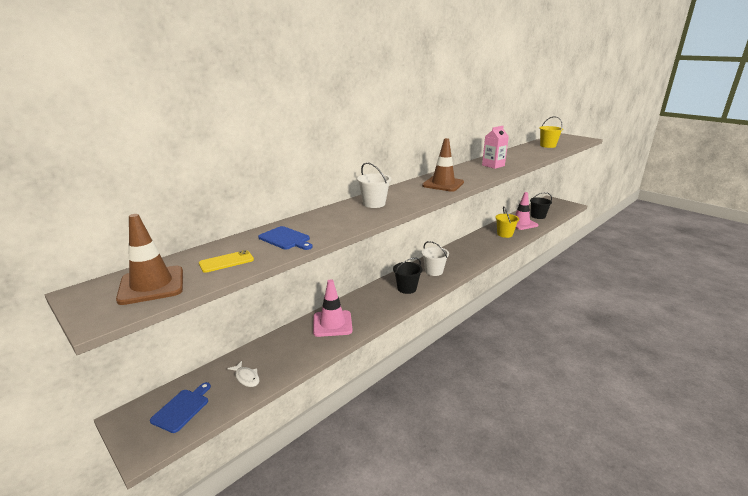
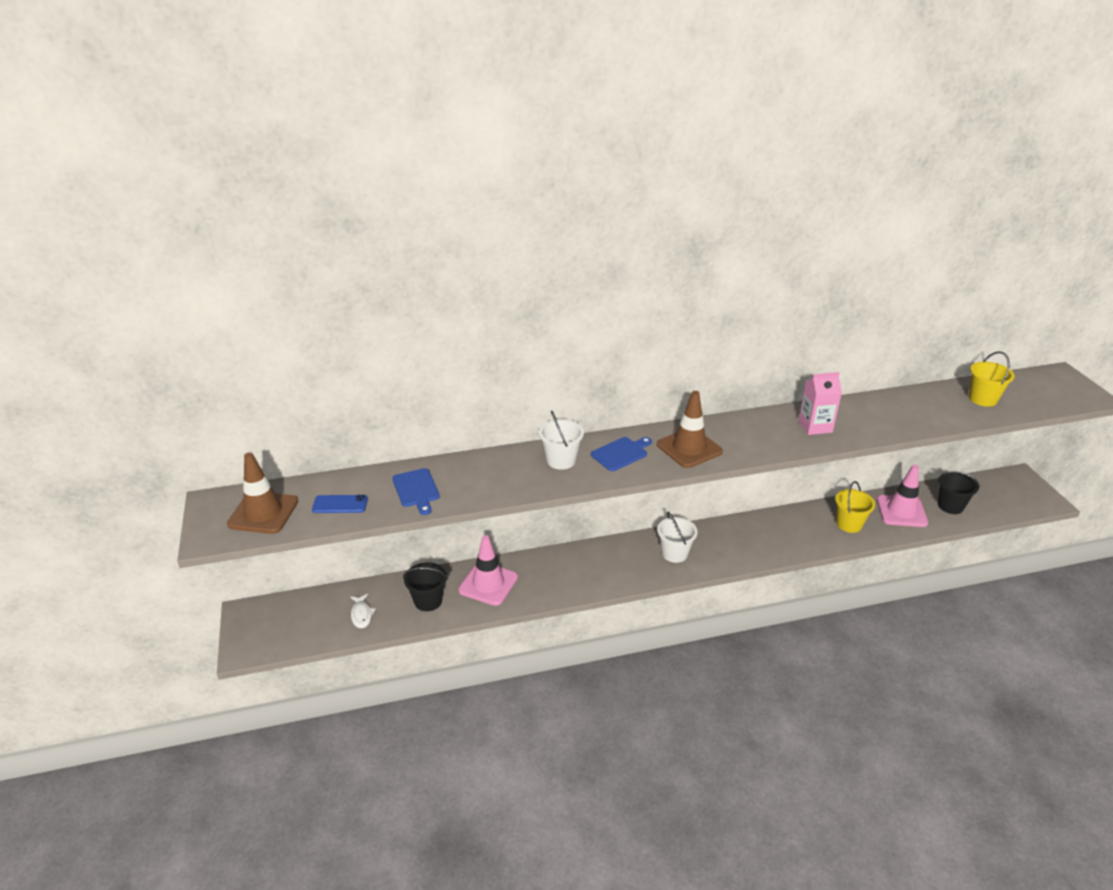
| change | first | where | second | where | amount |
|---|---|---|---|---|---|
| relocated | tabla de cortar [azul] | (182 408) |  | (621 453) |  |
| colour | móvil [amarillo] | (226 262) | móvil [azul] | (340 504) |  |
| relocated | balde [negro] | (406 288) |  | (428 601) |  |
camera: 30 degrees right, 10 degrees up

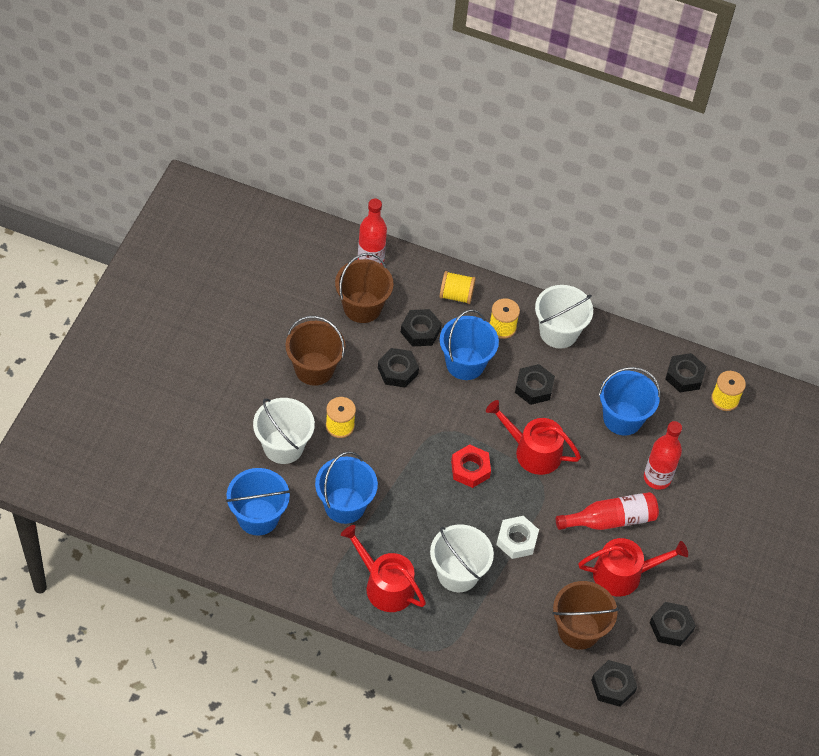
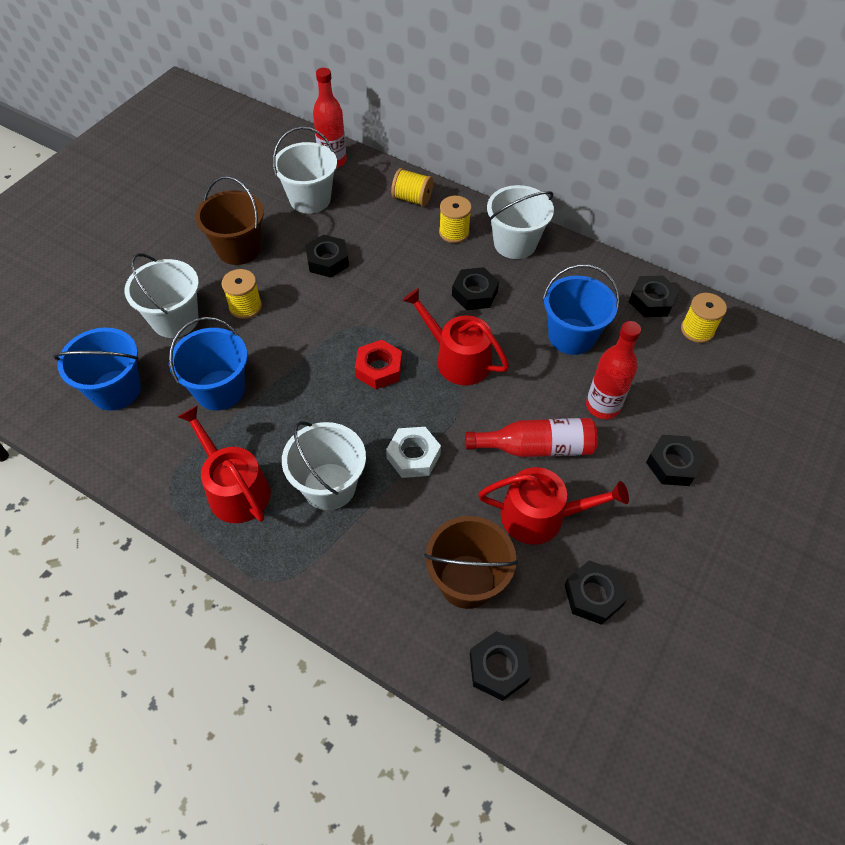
| change | first | where | second | where | amount |
|---|---|---|---|---|---|
| colour | balde [marrón] | (362 307) | balde [blanco] | (310 199) |  |
| relocated | tuerca [negro] | (420 331) |  | (673 464) |  |
| missing | balde [azul] | (465 363) |  |  |  |
camera: 15 degrees right, 0 degrees up

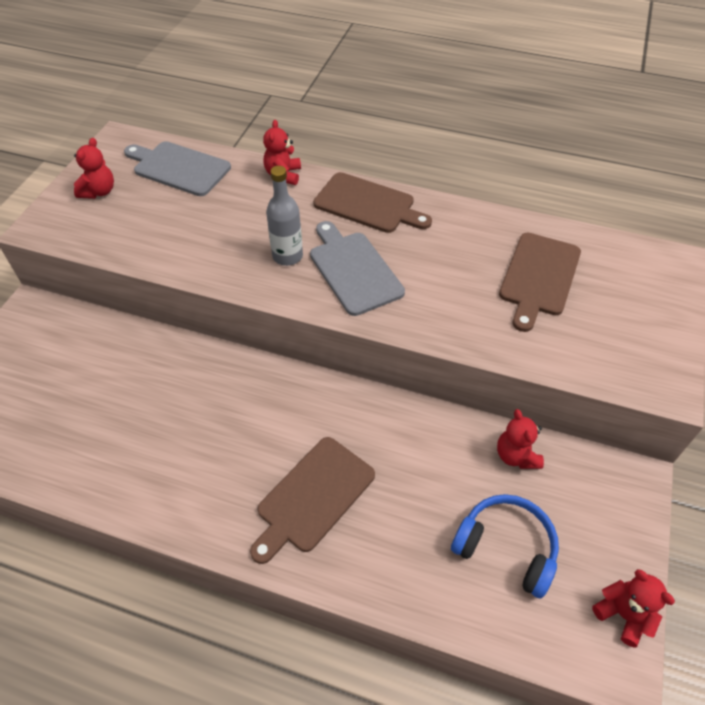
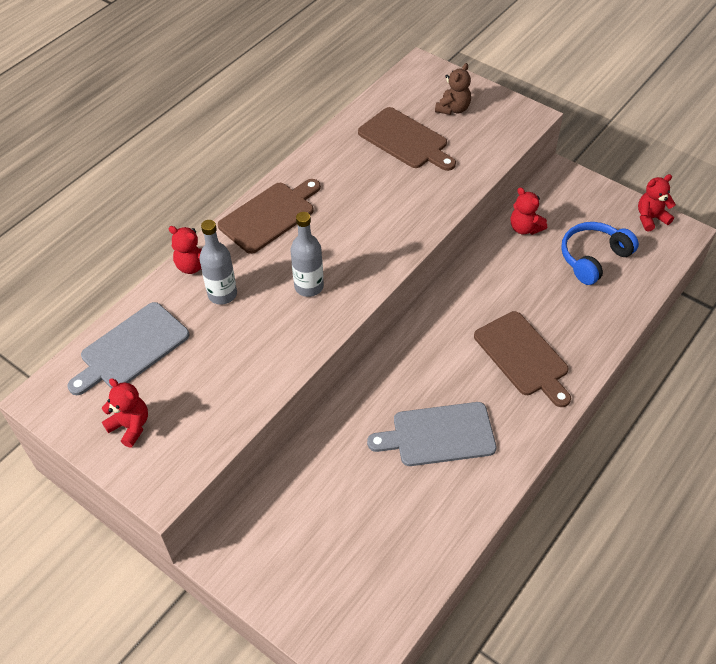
| change | first | where | second | where | amount |
|---|---|---|---|---|---|
| relocated | tabla de cortar [gris] | (353 270) |  | (439 435) |  |
| spun | osito [rojo] | (516 455) |  | (525 228) | 45 degrees clockwise |
| appeared |  |  | botella [gris] | (222 294) |  |
| appeared |  |  | osito [marrón] | (453 109) |  |
camera: 70 degrees left, 0 degrees up

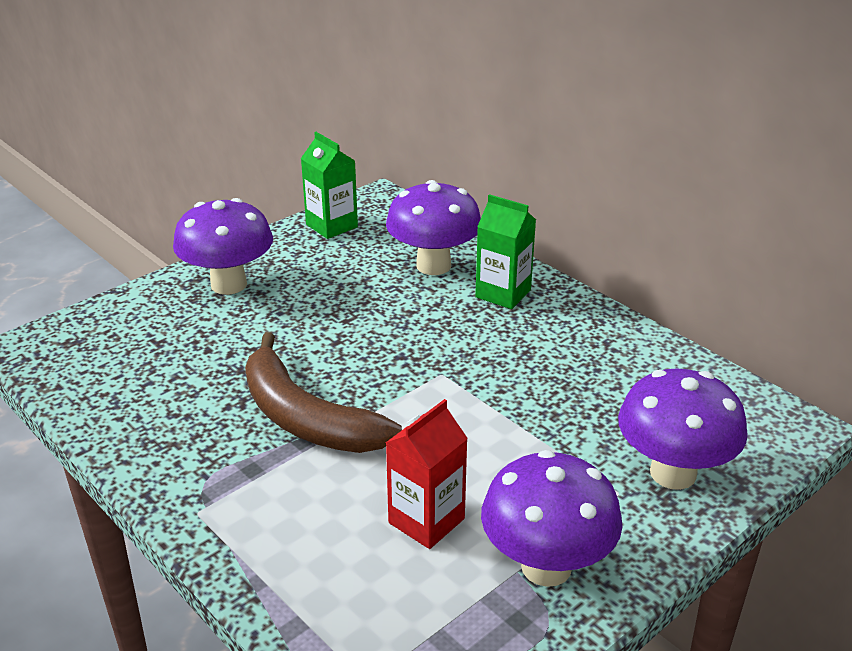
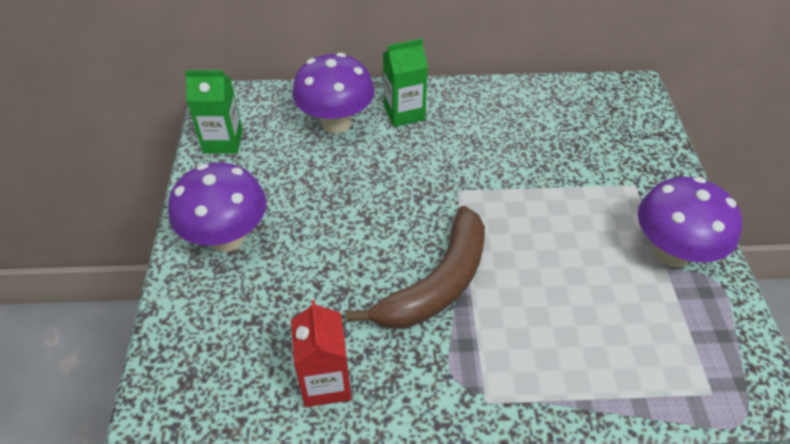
| change | first | where | second | where | amount |
|---|---|---|---|---|---|
| spun | plátano [marrón] | (305 418) |  | (437 284) | 45 degrees counterclockwise |
| relocated | cartón de leche [rojo] | (426 521) |  | (326 382) |  |
| missing | seta [morado] | (673 473) |  |  |  |
camera: 50 degrees left, 15 degrees up

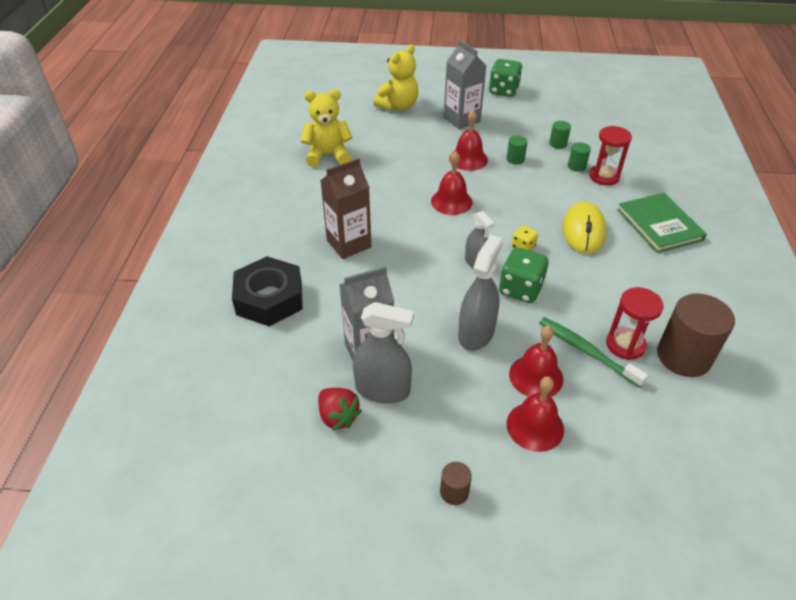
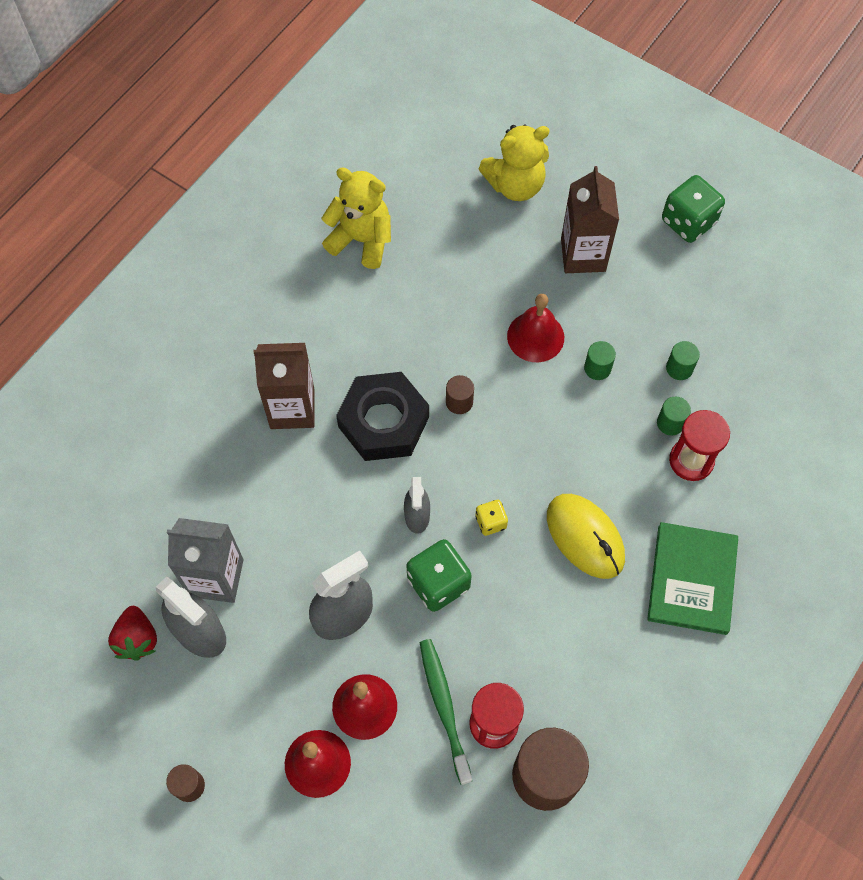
| change | first | where | second | where | amount |
|---|---|---|---|---|---|
| relocated | tuerca [negro] | (269 298) |  | (383 422) |  |
| exchanged | campana [rojo] | (451 201) | cilindro [marrón] | (459 402) |  |
| colour | cartón de leche [gris] | (462 119) | cartón de leche [marrón] | (583 255) |  |
| spun | ratón [amarillo] | (583 231) |  | (585 537) | 75 degrees counterclockwise |
camera: 30 degrees right, 20 degrees up

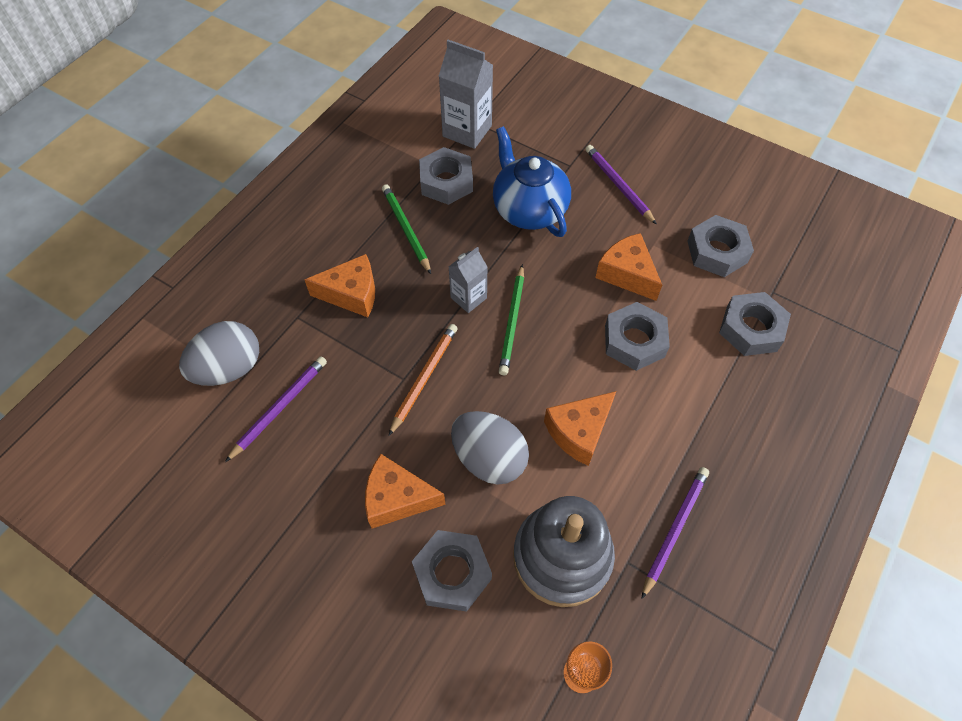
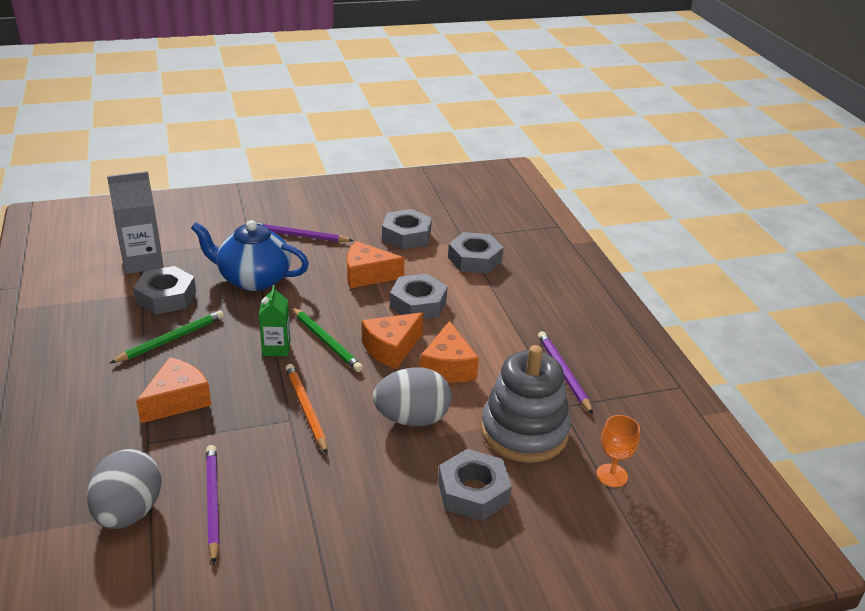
| change | first | where | second | where | amount |
|---|---|---|---|---|---|
| relocated | queso [naranja] | (397 498) |  | (391 348) |  |
| spun | lápiz [verde] | (406 229) |  | (171 339) | 120 degrees clockwise |
| colour | cartón de leche [gris] | (468 298) | cartón de leche [verde] | (276 348) |  |
camera: 50 degrees left, 25 degrees down

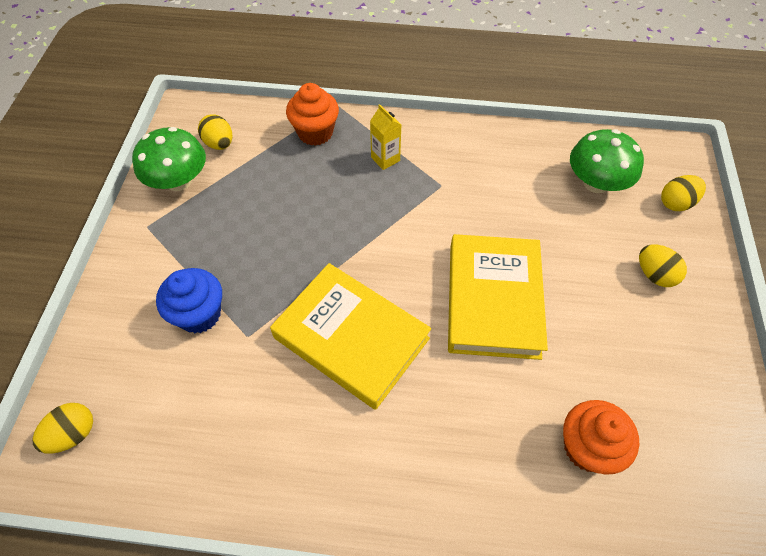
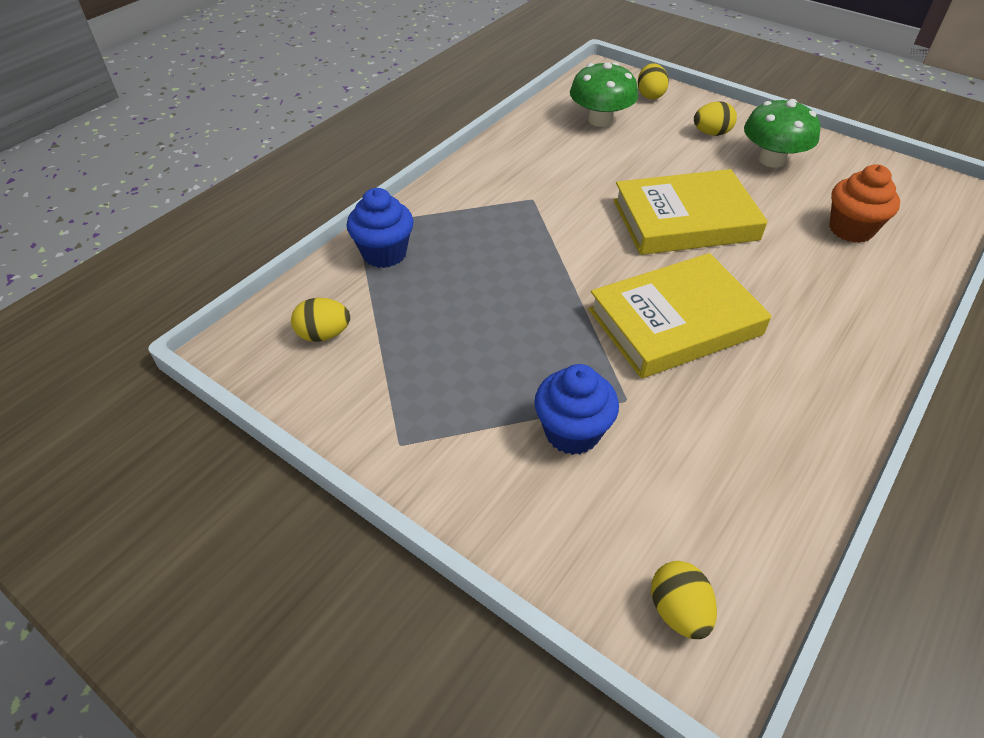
| change | first | where | second | where | amount |
|---|---|---|---|---|---|
| relocated | seta [verde] | (178 181) |  | (772 160) |  |
| colour | magdalena [naranja] | (315 133) | magdalena [azul] | (384 253) |  |
| missing | cartón de leche [amarillo] | (385 159) |  |  |  |
| spun | libro [amarillo] | (493 300) |  | (685 220) | 45 degrees counterclockwise |
camera: 60 degrees left, 10 degrees down

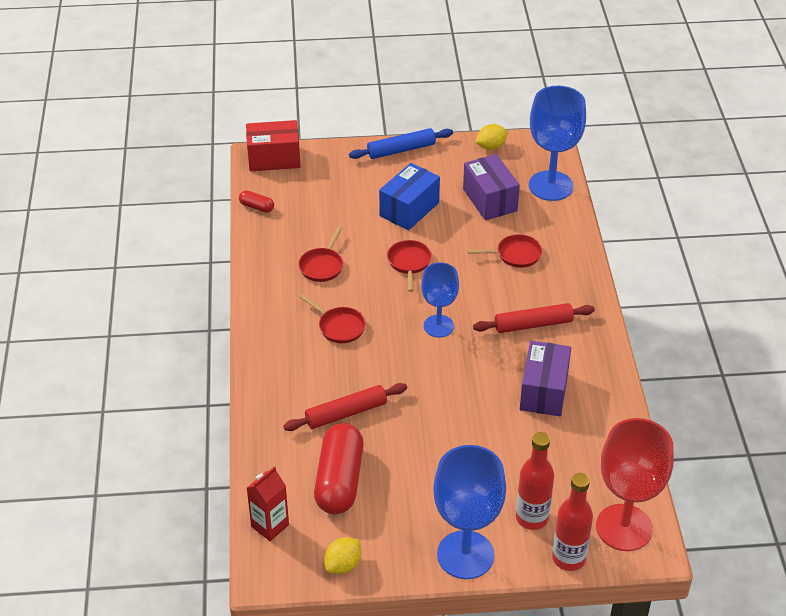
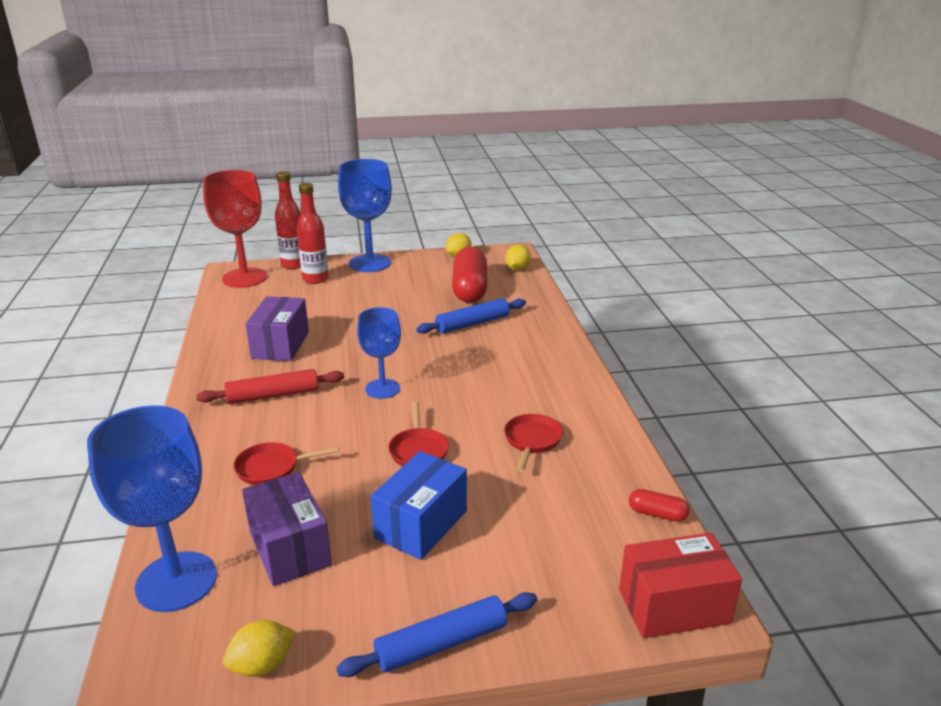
| change | first | where | second | where | amount |
|---|---|---|---|---|---|
| exchanged | cartón de leche [rojo] | (270 526) | limón [amarillo] | (517 269) |  |
| colour | rodillo [rojo] | (346 413) | rodillo [azul] | (472 324) |  |
| missing | sartén [rojo] | (339 327) |  |  |  |
camera: 175 degrees right, 15 degrees down

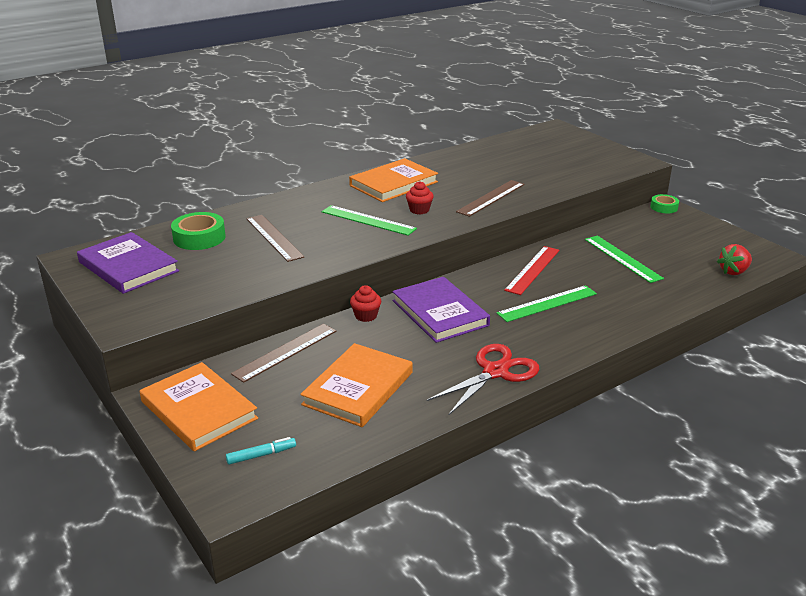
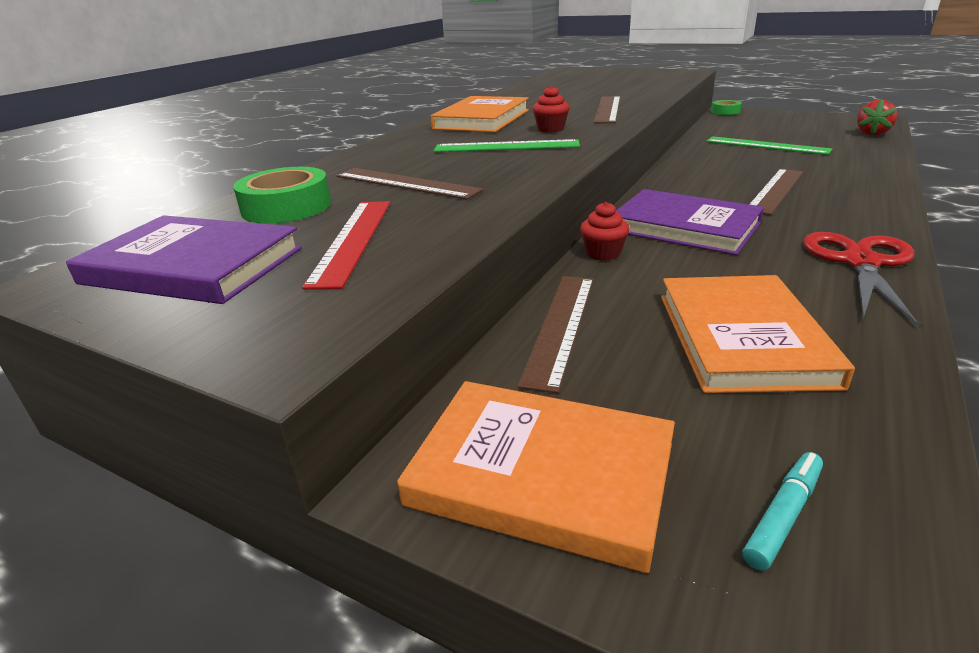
| change | first | where | second | where | amount |
|---|---|---|---|---|---|
| colour | regla [verde] | (547 303) | regla [marrón] | (775 190) |  |
| relocated | regla [rojo] | (532 270) |  | (353 240) |  |
camera: 25 degrees left, 0 degrees up

